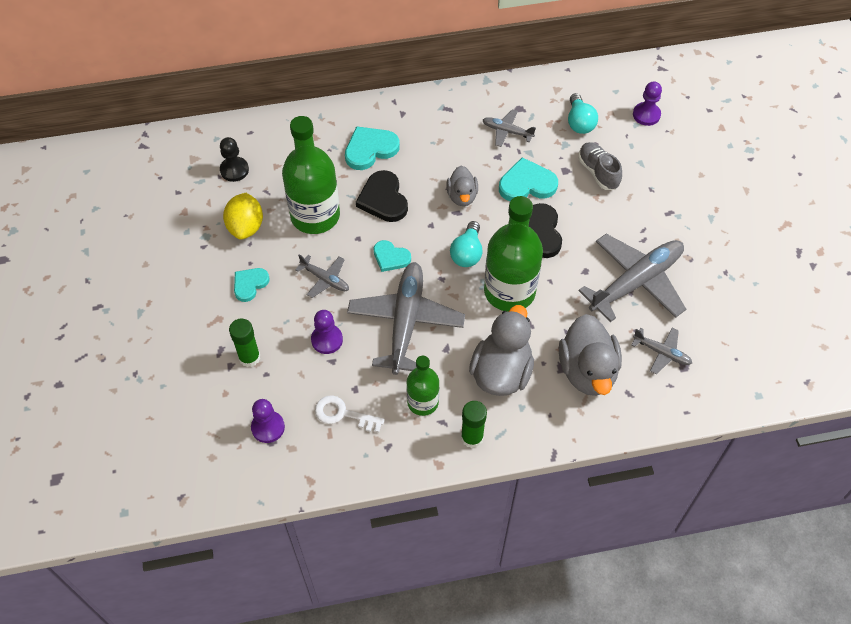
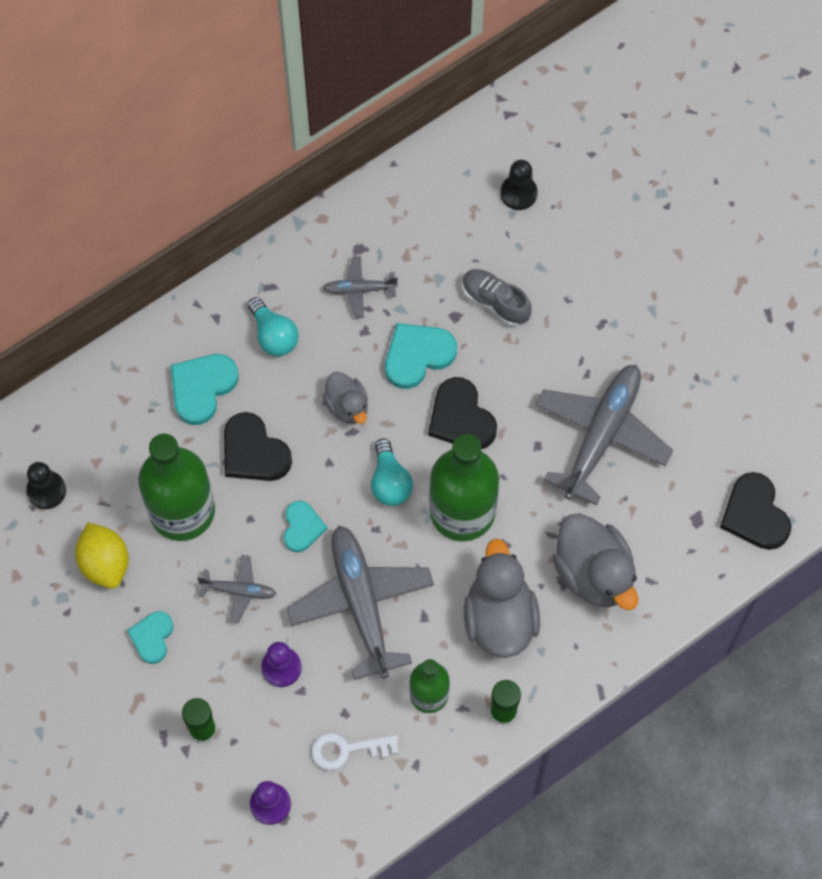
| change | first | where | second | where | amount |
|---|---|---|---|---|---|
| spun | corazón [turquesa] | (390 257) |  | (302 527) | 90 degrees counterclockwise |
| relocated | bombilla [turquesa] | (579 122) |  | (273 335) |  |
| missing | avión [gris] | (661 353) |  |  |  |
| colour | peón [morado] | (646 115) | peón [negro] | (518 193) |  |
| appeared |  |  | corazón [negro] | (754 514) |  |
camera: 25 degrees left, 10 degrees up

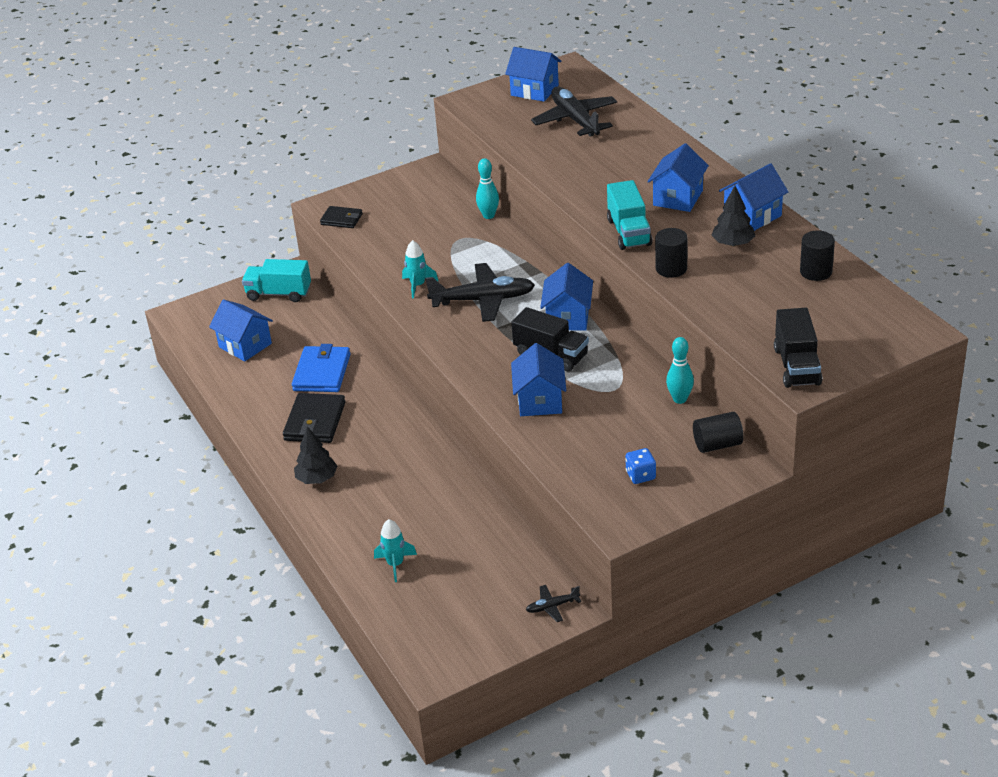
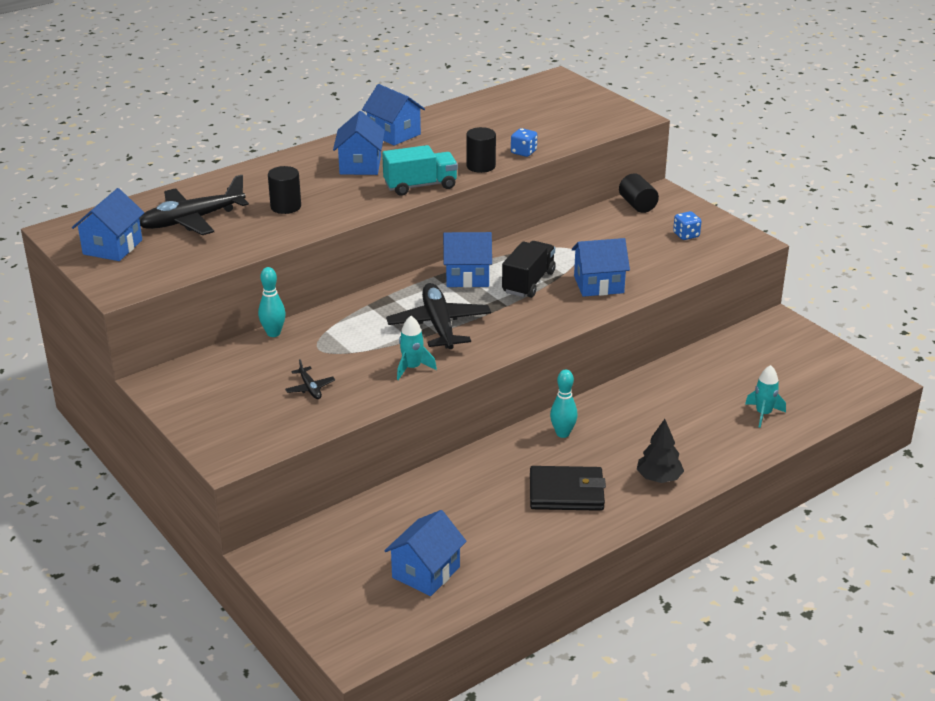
| change | first | where | second | where | amount |
|---|---|---|---|---|---|
| missing | camión [turquesa] | (279 294) |  |  |  |
| missing | cartera [azul] | (322 372) |  |  |  |
| missing | cartera [negro] | (341 219) |  |  |  |
| relocated | avión [negro] | (552 606) |  | (310 388) |  |
| spun | casa [azul] | (678 198) |  | (360 165) | 75 degrees clockwise |
| relocated | bolo [turquesa] | (679 399) |  | (562 433) |  |
| missing | árbol [negro] | (733 243) |  |  |  |
| missing | camión [negro] | (797 366) |  |  |  |
| relocated | cilindro [negro] | (816 272) |  | (286 207) |  |
| appeared |  |  | dado [azul] | (523 152) |  |
camera: 100 degrees left, 5 degrees down

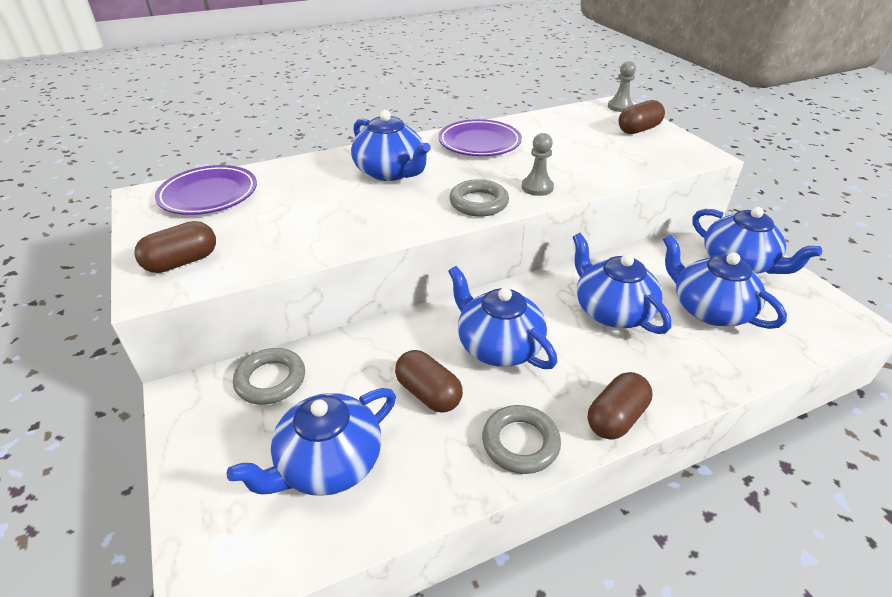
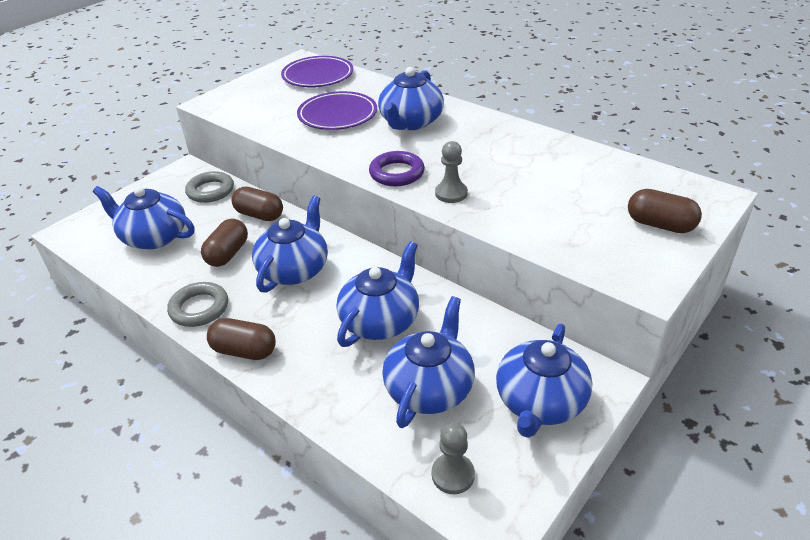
| change | first | where | second | where | amount |
|---|---|---|---|---|---|
| relocated | cápsula [marrón] | (182 262) |  | (259 215) |  |
| relocated | plato [morado] | (479 143) |  | (337 115) |  |
| colour | anillo [gris] | (478 203) | anillo [morado] | (397 173) |  |
| relocated | peón [gris] | (620 107) |  | (453 475) |  |
camera: 65 degrees right, 0 degrees up

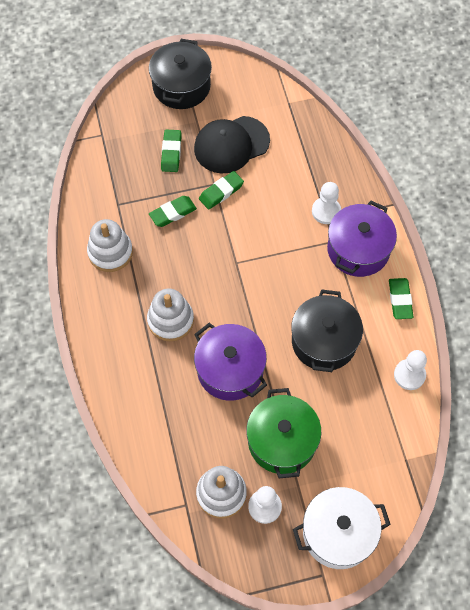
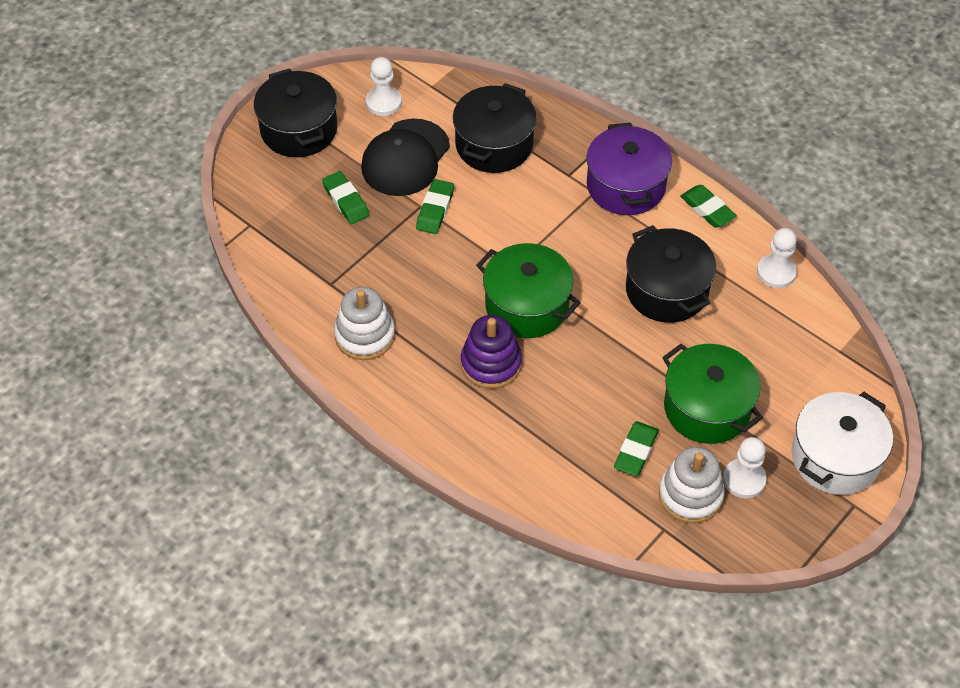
| change | first | where | second | where | amount |
|---|---|---|---|---|---|
| colour | juguete apilable [blanco] | (170 320) | juguete apilable [morado] | (491 363) |  |
| relocated | goma de borrar [verde] | (173 213) |  | (636 451) |  |
| missing | olla [morado] | (230 370) |  |  |  |
| relocated | peón [blanco] | (326 211) |  | (383 102) |  |
| appeared |  |  | olla [negro] | (494 145) |  |
| appeared |  |  | olla [verde] | (527 305) |  |
camera: 35 degrees left, 10 degrees down

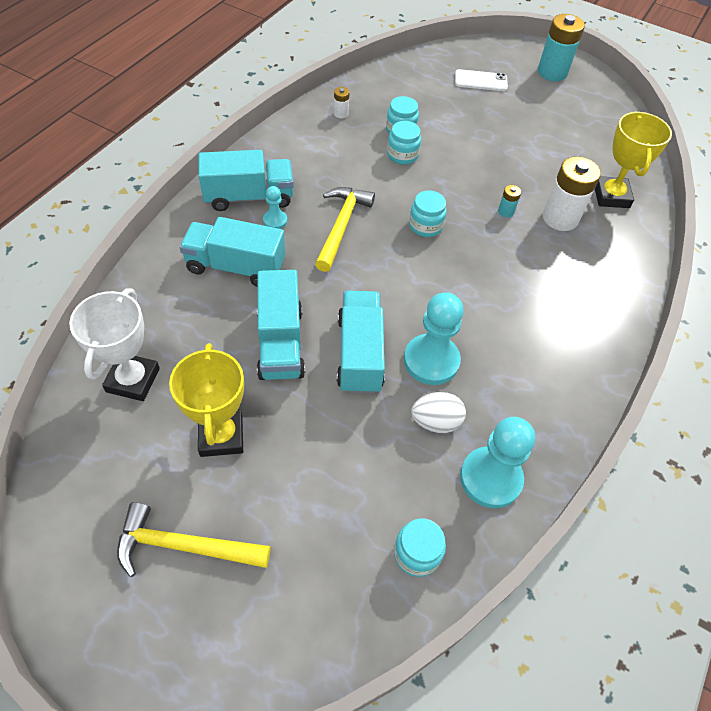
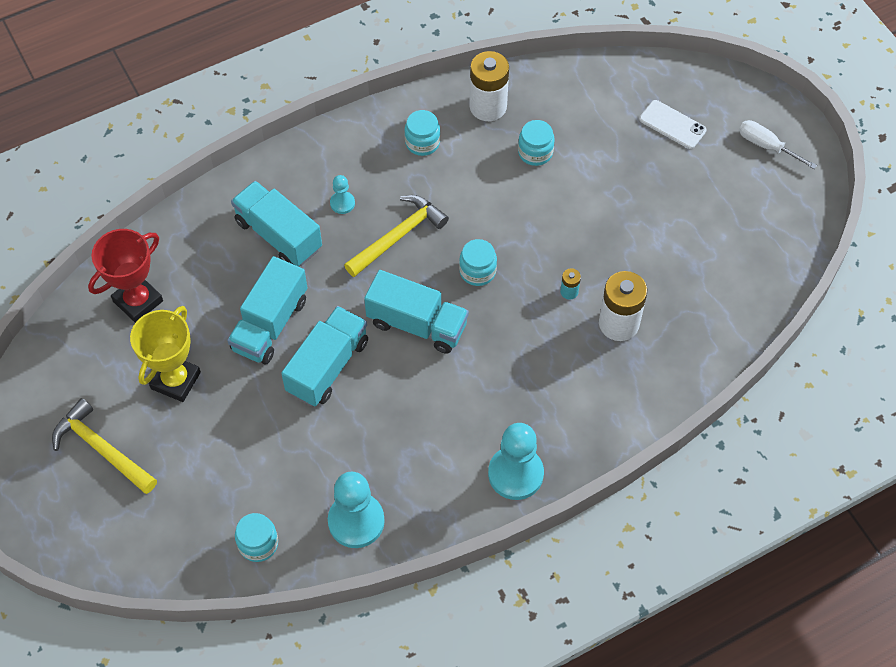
| change | first | where | second | where | amount |
|---|---|---|---|---|---|
| colour | trofeo [blanco] | (133 380) | trofeo [rojo] | (138 301) |  |
| relocated | camión [turquesa] | (249 197) |  | (417 324) |  |
| size | pila [blanco] | (341 113) |  | (488 106) | x2.22 |
| relocated | tarro [turquesa] | (402 155) |  | (422 142) |  |
| relocated | peón [turquesa] | (431 361) |  | (515 474) |  |
| missing | huevo [blanco] | (435 422) |  |  |  |
| exchanged | pila [turquesa] | (552 72) | destornillador [blanco] | (767 146) |  |
| missing | trofeo [amarillo] | (611 196) |  |  |  |
camera: 35 degrees right, 5 degrees up

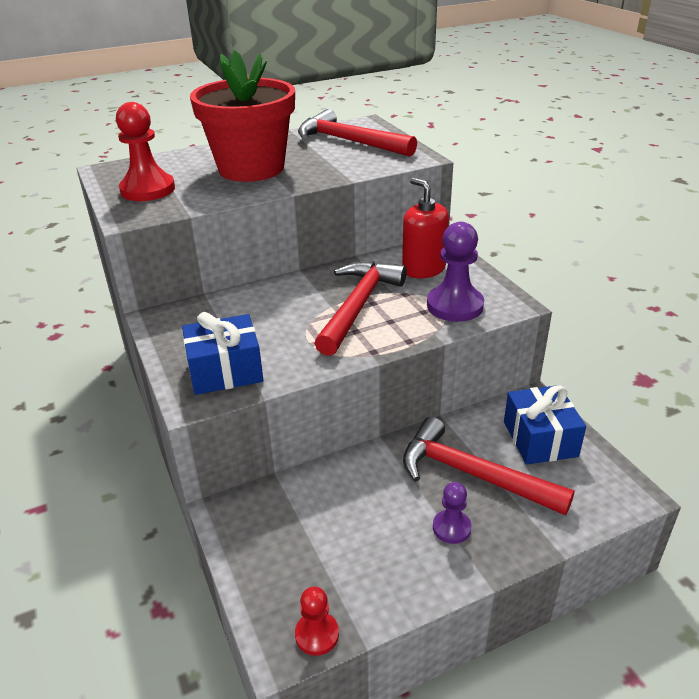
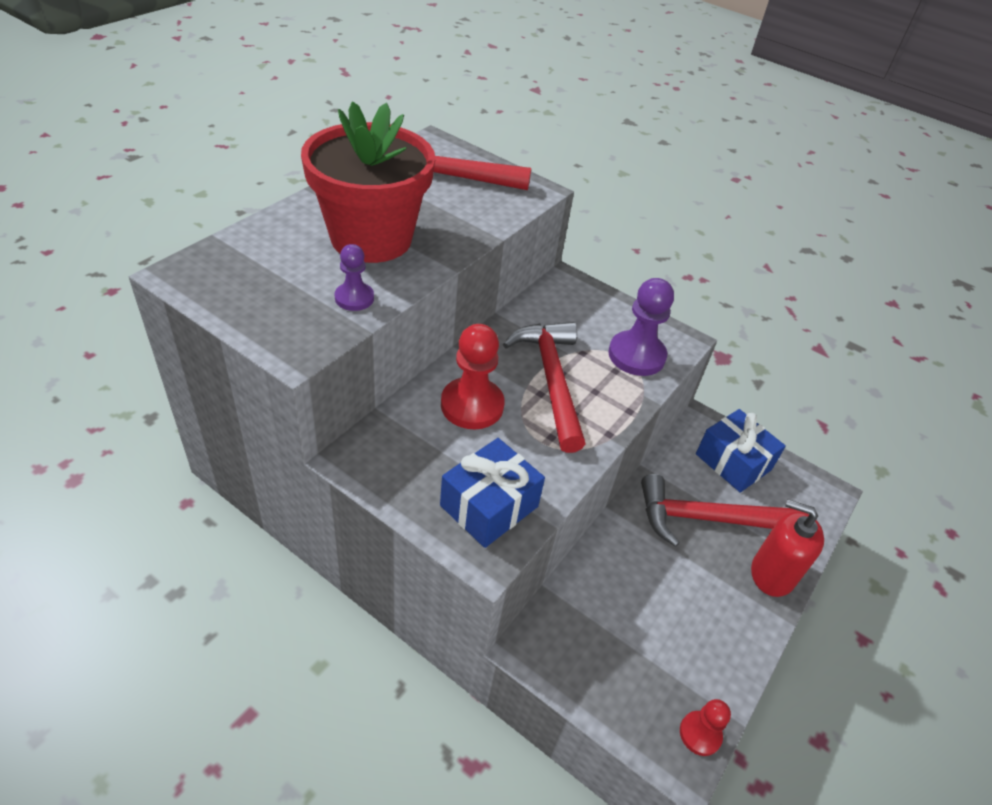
| change | first | where | second | where | amount |
|---|---|---|---|---|---|
| relocated | peón [rojo] | (148 190) |  | (472 405) |  |
| relocated | dispensador de jabón [rojo] | (423 269) |  | (772 574) |  |
| relocated | peón [morado] | (451 528) |  | (354 298) |  |
camera: 35 degrees left, 10 degrees up

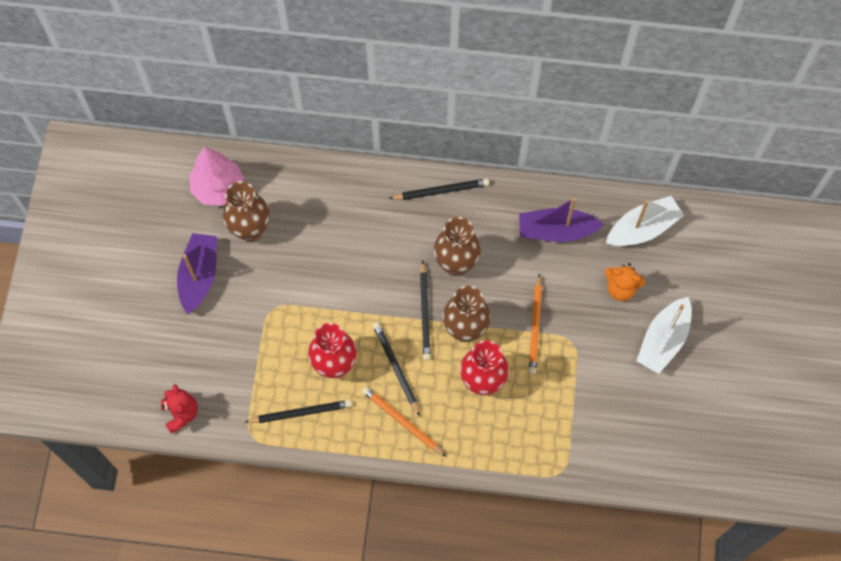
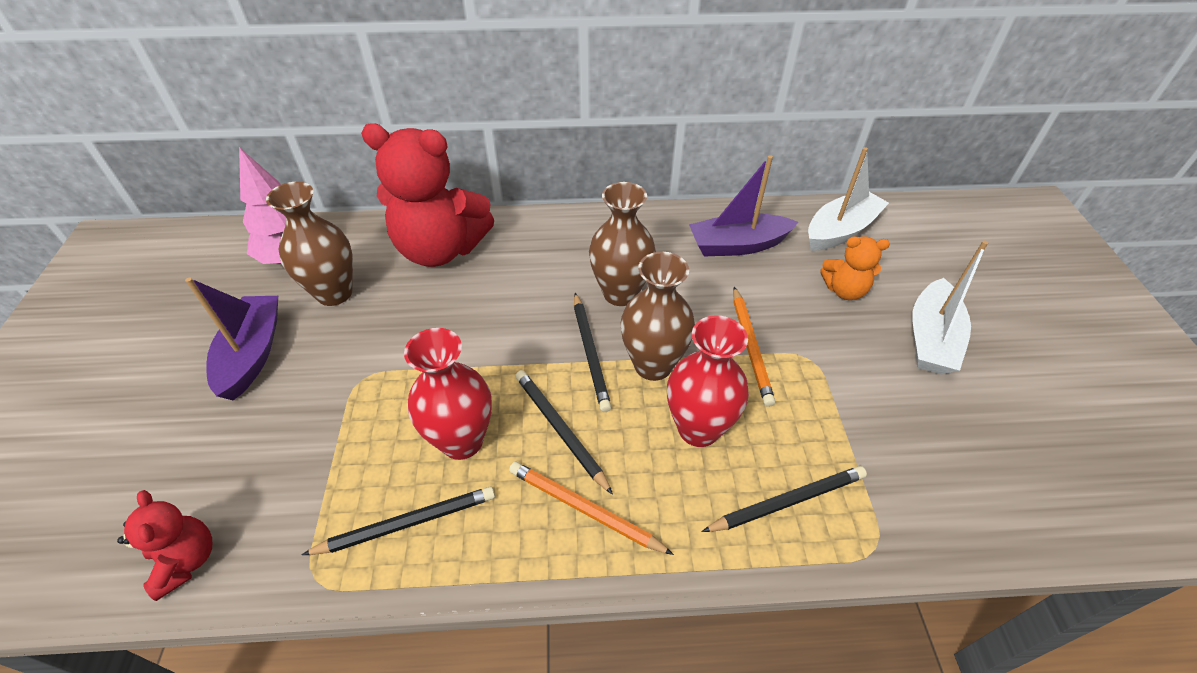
| change | first | where | second | where | amount |
|---|---|---|---|---|---|
| relocated | lápiz [negro] | (441 191) |  | (787 502) |  |
| appeared |  |  | osito [rojo] | (440 249) |  |
camera: 10 degrees left, 20 degrees down

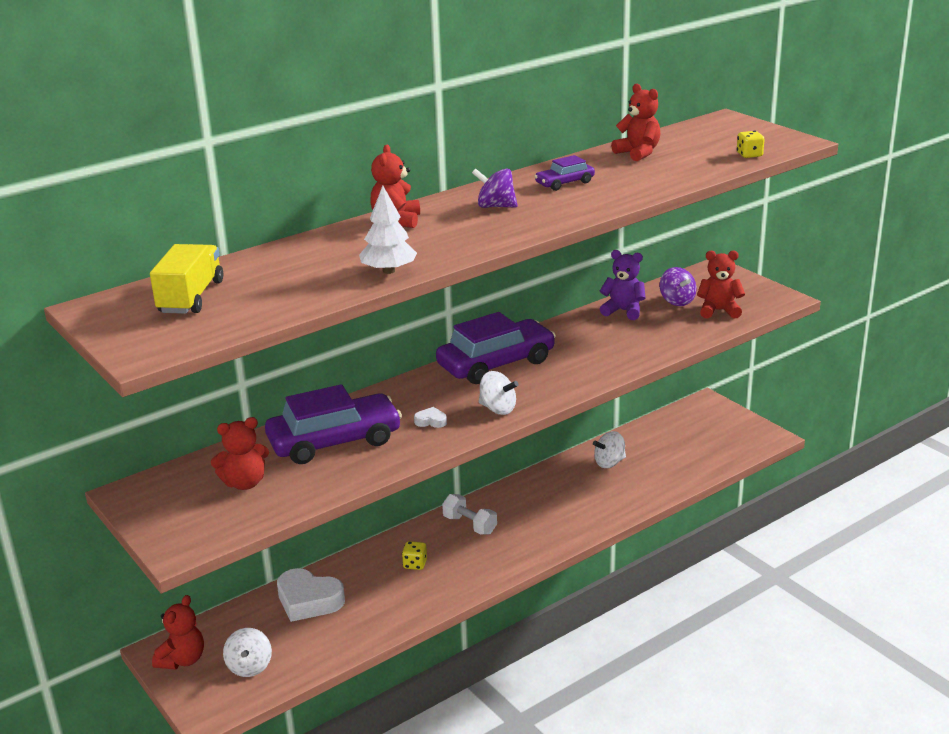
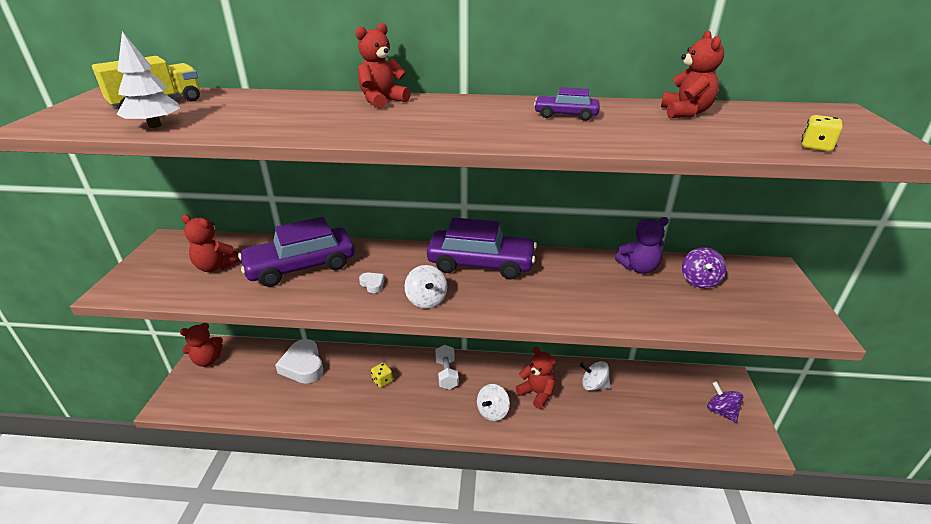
| change | first | where | second | where | amount |
|---|---|---|---|---|---|
| relocated | peonza [blanco] | (249 667) |  | (492 412) |  |
| spun | coche [morado] | (334 441) |  | (301 266) | 135 degrees clockwise |
| relocated | árbol [blanco] | (389 271) |  | (155 125) |  |
| relocated | peonza [morado] | (495 206) |  | (721 411) |  |
| spun | osito [morado] | (623 311) |  | (638 268) | 105 degrees clockwise |
| relocated | osito [rojo] | (719 311) |  | (537 393) |  |
camera: 40 degrees right, 5 degrees up

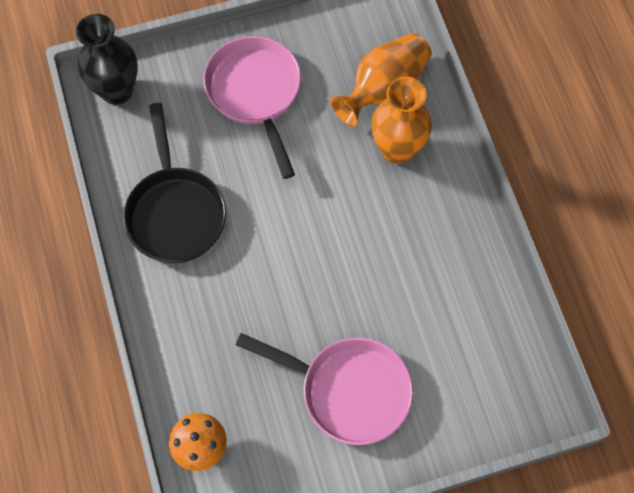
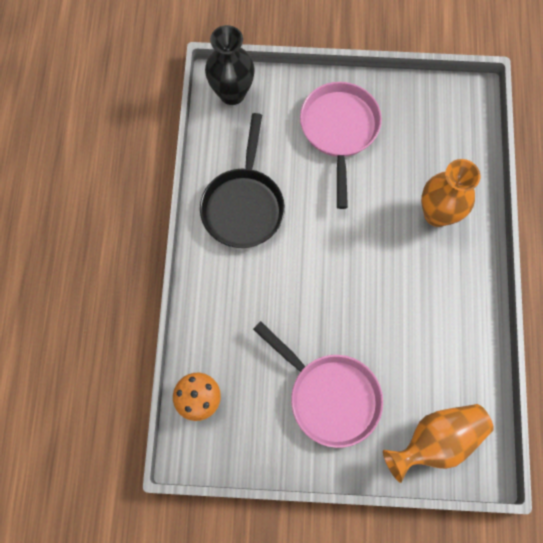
| change | first | where | second | where | amount |
|---|---|---|---|---|---|
| relocated | florero [naranja] | (384 89) |  | (436 440) |  |
camera: 20 degrees right, 5 degrees up

